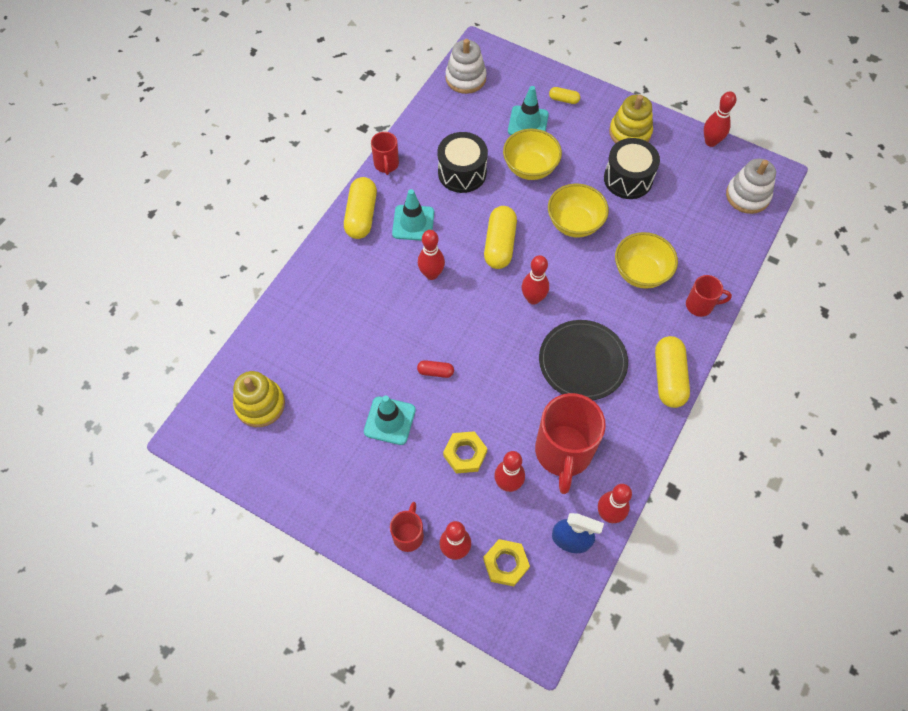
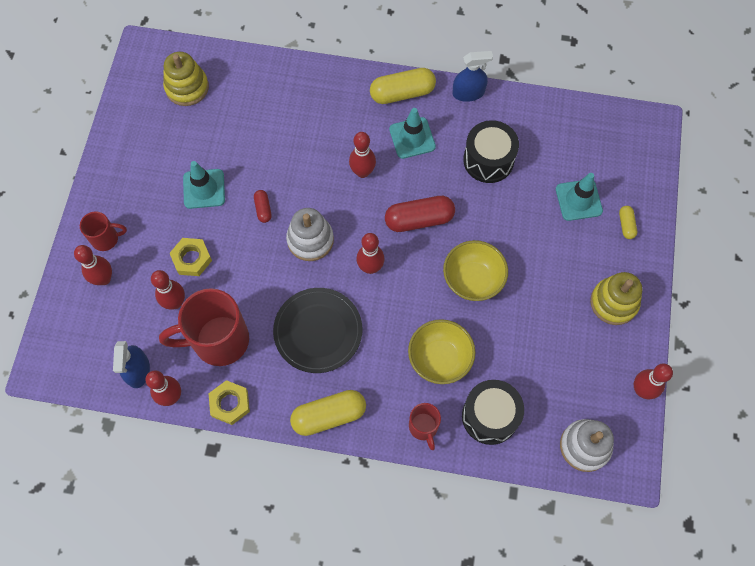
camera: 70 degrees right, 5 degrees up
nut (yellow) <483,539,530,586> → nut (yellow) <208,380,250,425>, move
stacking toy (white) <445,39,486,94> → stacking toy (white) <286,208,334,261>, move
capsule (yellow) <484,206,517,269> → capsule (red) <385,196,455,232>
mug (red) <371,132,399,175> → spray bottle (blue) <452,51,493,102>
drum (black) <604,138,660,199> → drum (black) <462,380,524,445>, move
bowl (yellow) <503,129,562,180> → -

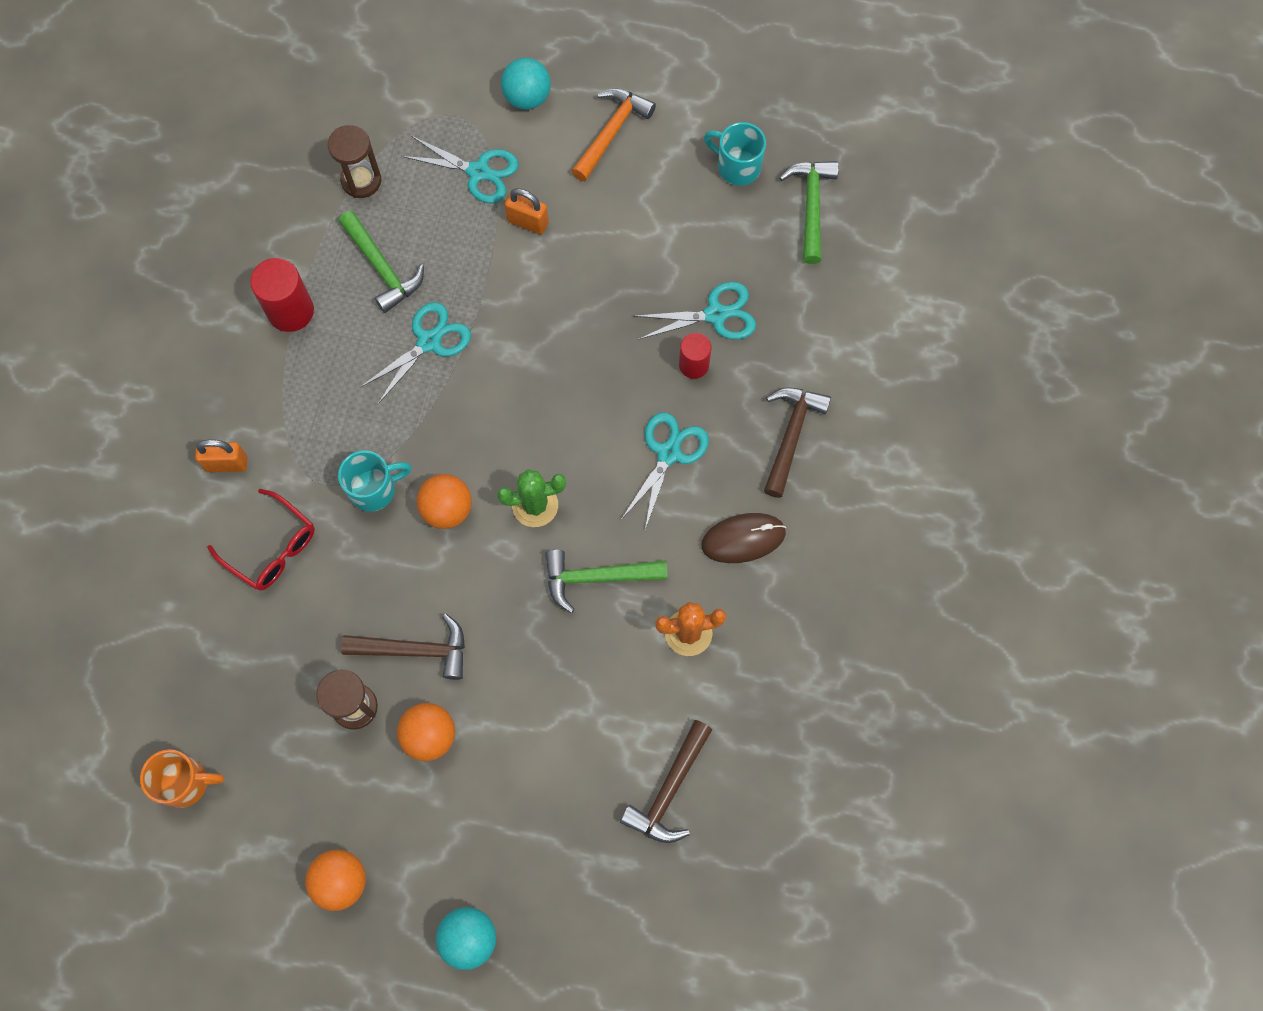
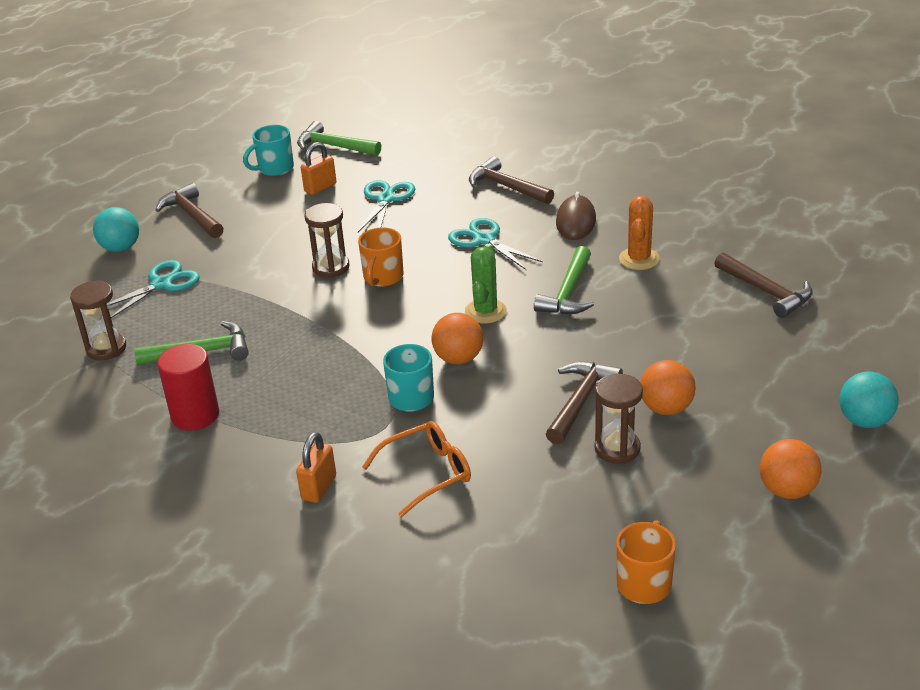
camera: 65 degrees left, 35 degrees down
hammer (orange) <571,88,656,181> → hammer (brown) <155,183,224,238>
padlock (orange) <505,188,549,235> → padlock (orange) <301,142,336,195>, move
- → hourglass (brown) <305,203,349,278>
- → mug (orange) <358,228,404,287>
glasses (red) <207,489,315,591> → glasses (orange) <362,421,471,517>
scissors (turquoise) <360,302,471,404> → -
cylinder (red) <679,333,712,379> → -

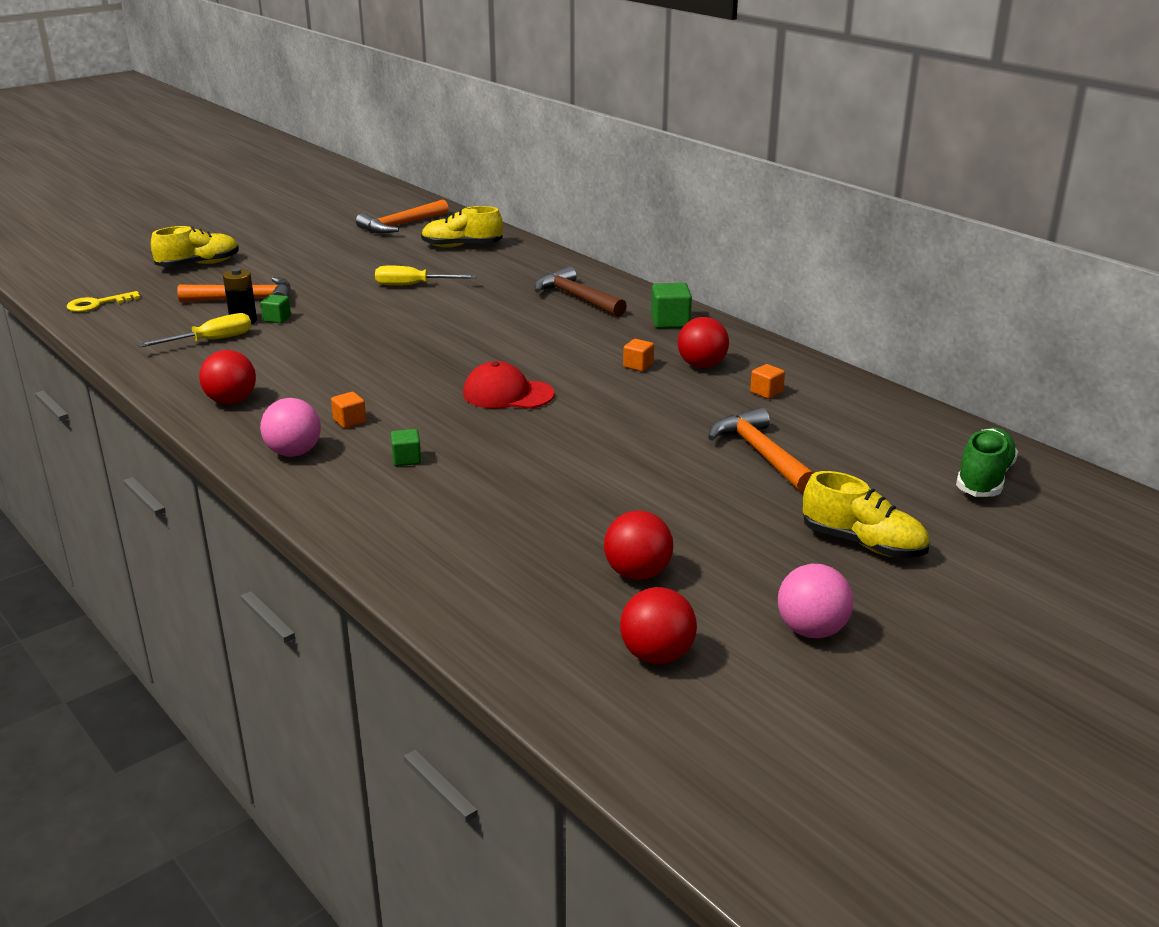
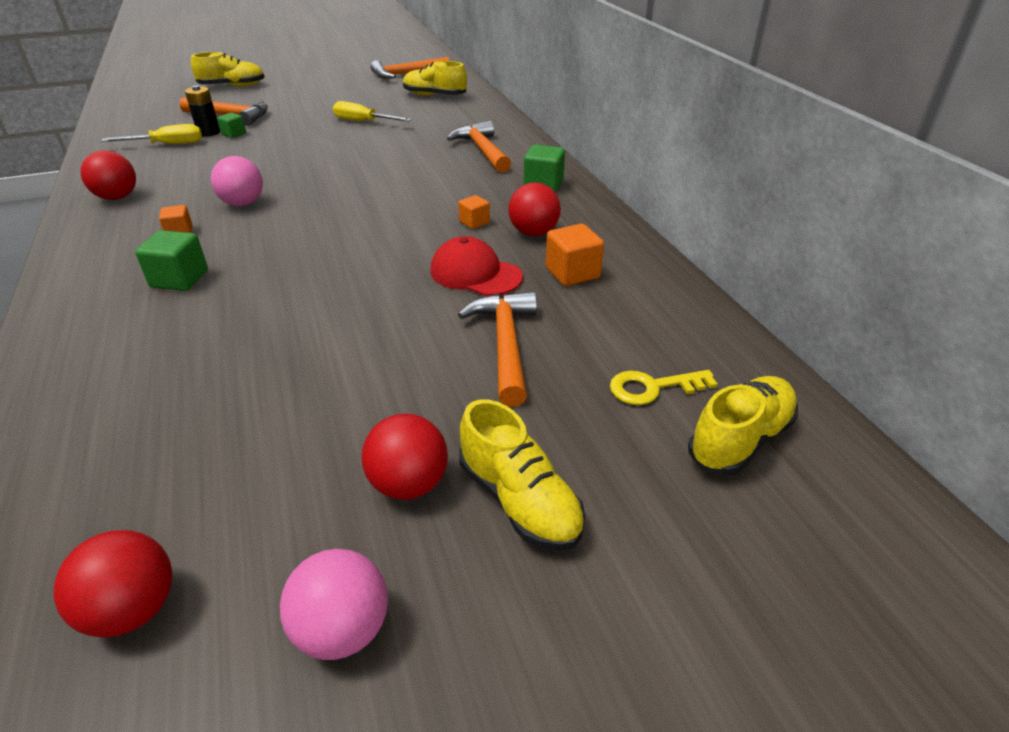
camera: 20 degrees right, 10 degrees up
cube (green) <391,429,421,466> → cube (green) <135,230,208,291>, x1.63
ball (pink) <260,398,321,457> → ball (pink) <211,156,263,206>, move
ball (red) <604,510,674,580> → ball (red) <361,414,448,500>, move
cap (red) <463,361,555,409> → cap (red) <430,236,523,296>, move
hammer (brown) <534,266,627,317> → hammer (orange) <447,121,511,173>
cube (orange) <750,364,785,399> → cube (orange) <546,224,604,286>, x1.63
key (yellow) <67,291,140,312> → key (yellow) <610,370,718,405>, move
shoe (green) <956,427,1018,497> → shoe (yellow) <688,376,798,476>

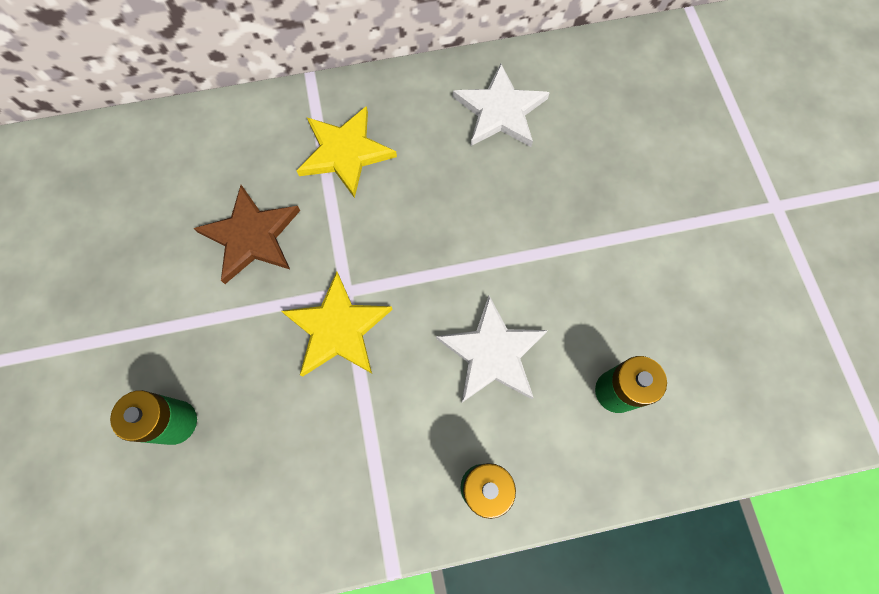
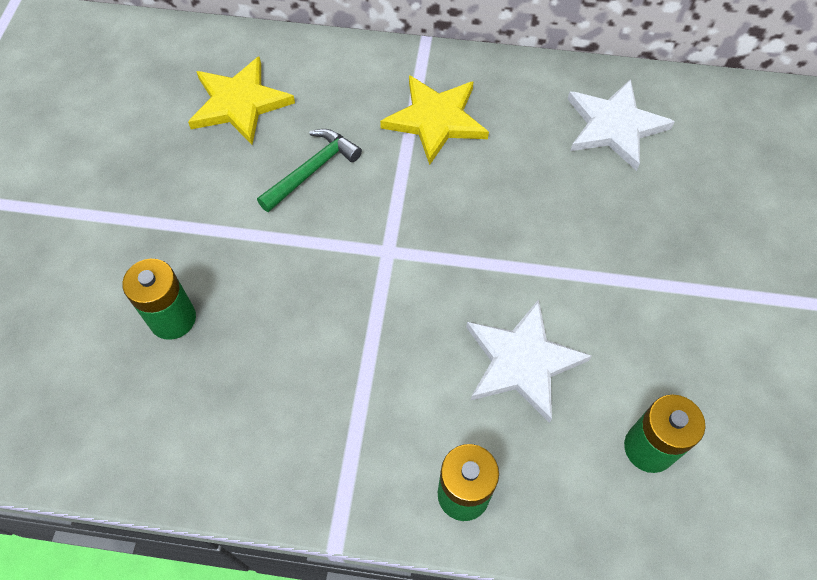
camera: 20 degrees right, 10 degrees down
star (yellow) <281,272,393,377> → star (yellow) <188,56,295,145>, move
star (brown) <193,185,300,284> → hammer (green) <257,129,362,212>

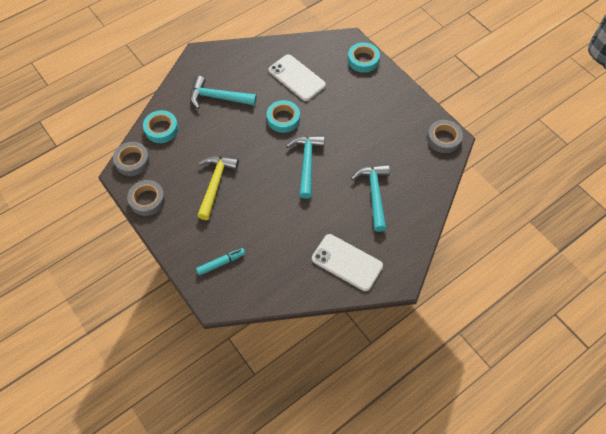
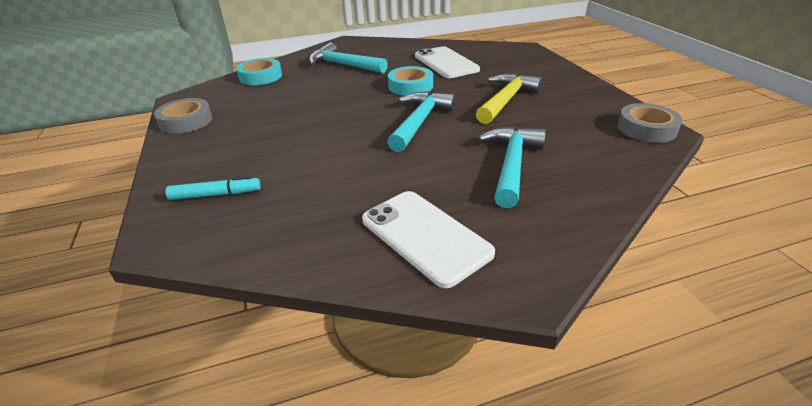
camera: 20 degrees right, 25 degrees down
hammer (yellow) <197,156,239,220> → hammer (yellow) <476,73,543,124>, move
tape (grey) <113,142,150,176> → -
tape (turquoise) <348,42,380,73> → -

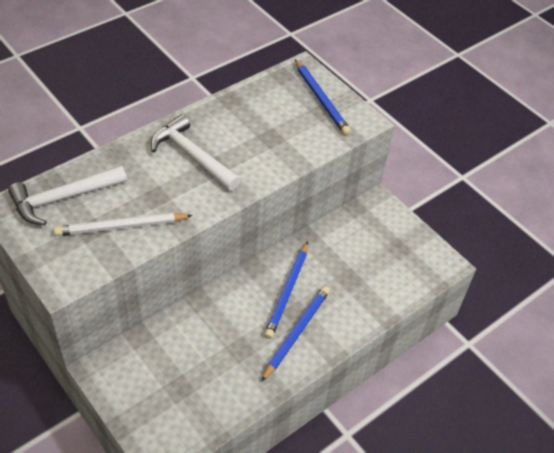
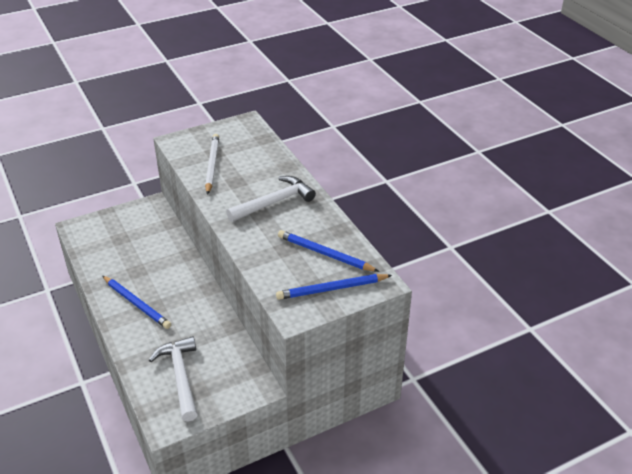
camera: 105 degrees right, 10 degrees down
hammer (white) <8,166,127,225> → hammer (white) <149,336,198,422>, move
pencil (blue) <264,242,308,339> → pencil (blue) <278,230,379,272>, move

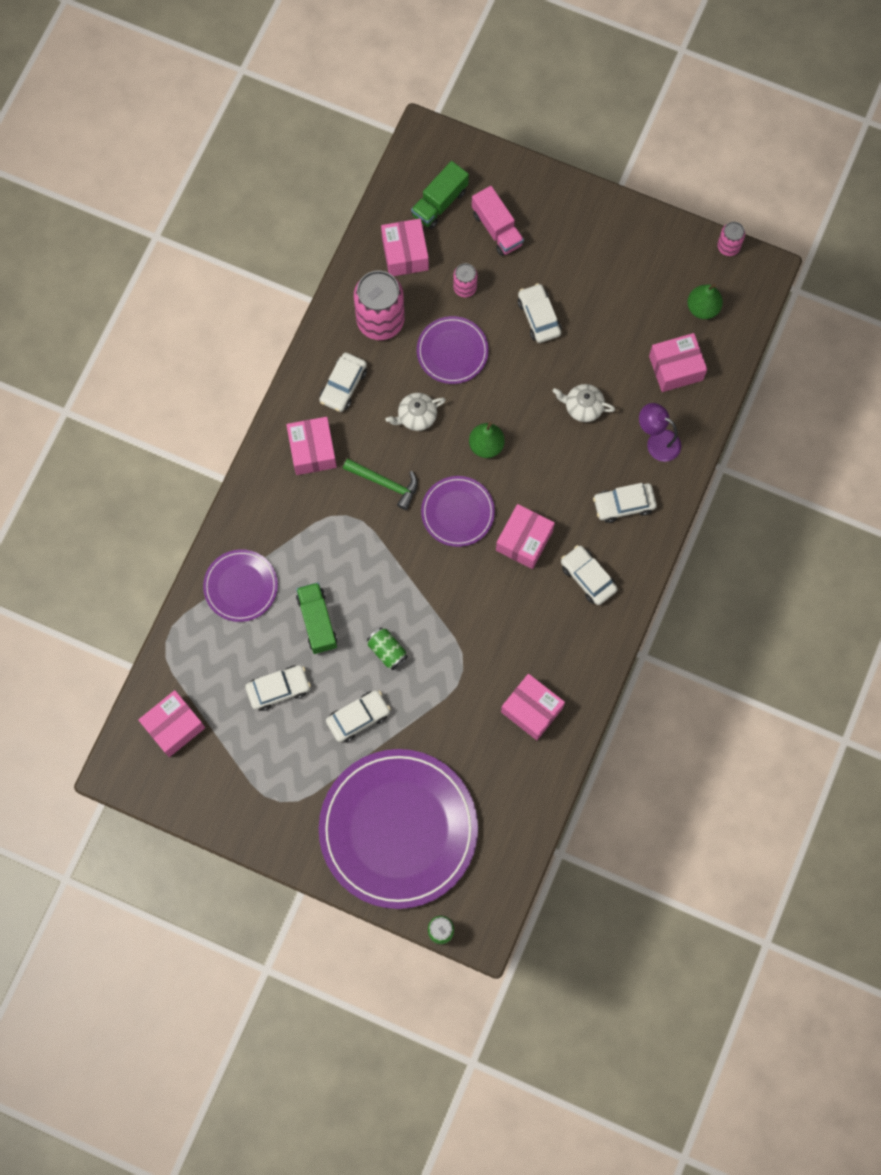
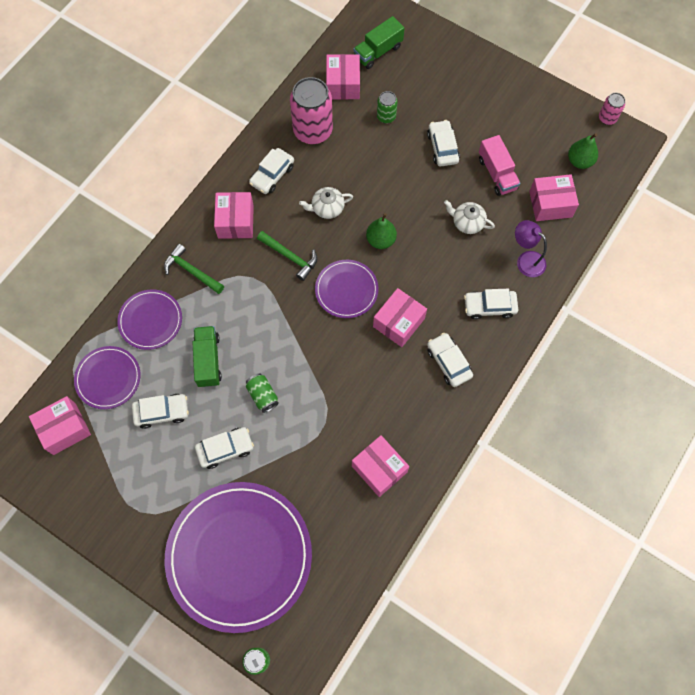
camera: 10 degrees right, 5 degrees down
plate (purple) <417,316,489,384> → plate (purple) <74,346,141,409>, move
- → hammer (green) <164,244,224,294>
can (pink) <453,263,477,297> → can (green) <377,91,398,123>
truck (pink) <472,186,524,256> → truck (pink) <479,135,520,196>, move

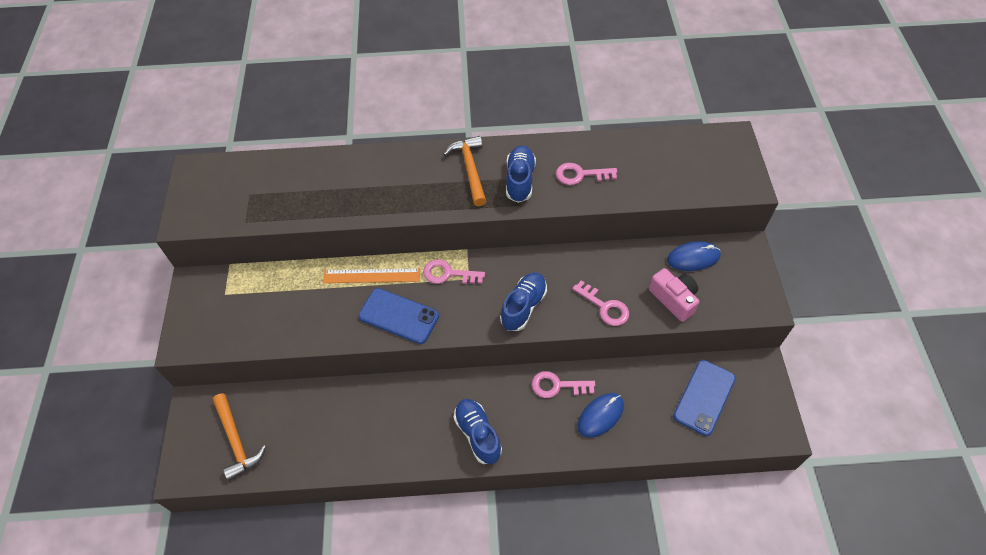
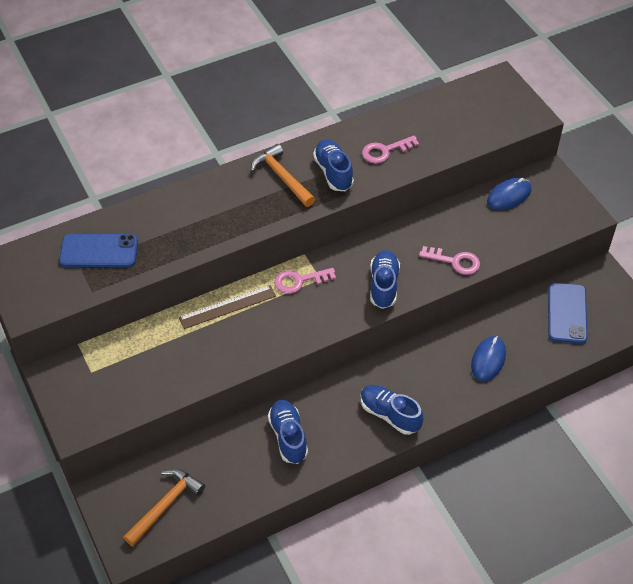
camera: 25 degrees left, 5 degrees down
phone (blue) <358,288,439,344> → phone (blue) <59,234,138,267>, move
hammer (orange) <213,393,266,481> → hammer (orange) <123,469,205,546>, 90 degrees counterclockwise
ruler (orange) <323,268,420,283> → ruler (brown) <179,285,276,329>
- → shoe (blue) <268,400,308,464>
key (pink) <532,371,595,398> → -
camera (pink) <649,268,699,322> → -

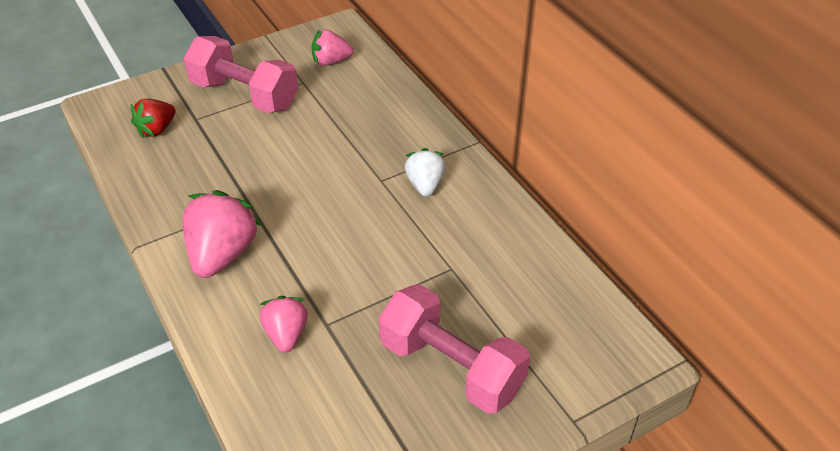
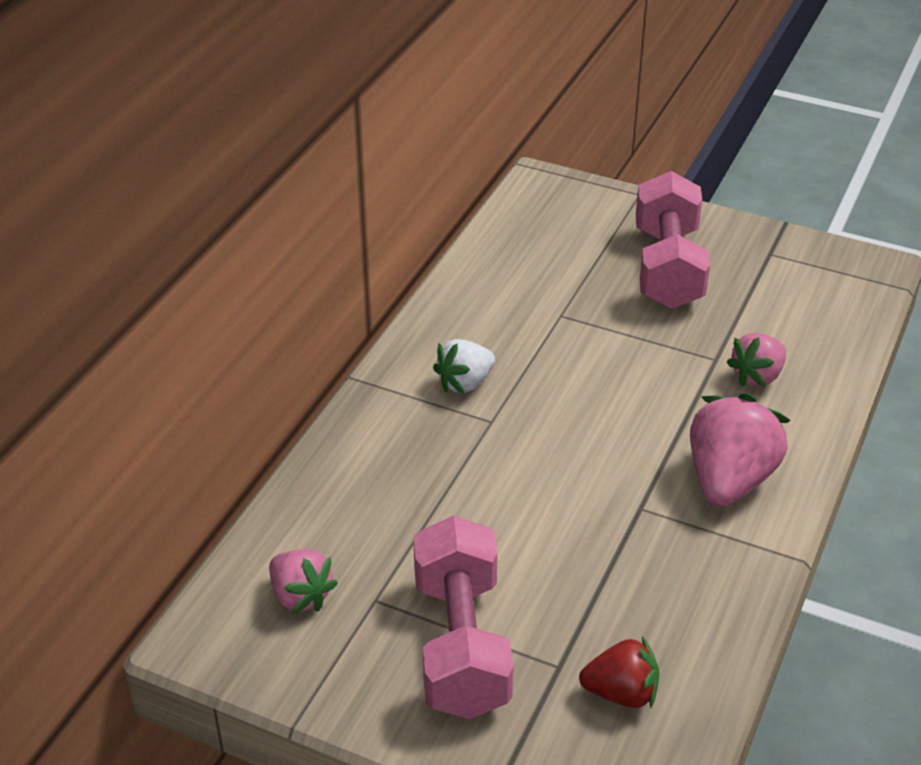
camera: 125 degrees left, 5 degrees down
strawberry (pink) <183,190,261,278> → strawberry (pink) <690,393,790,507>, 135 degrees clockwise

